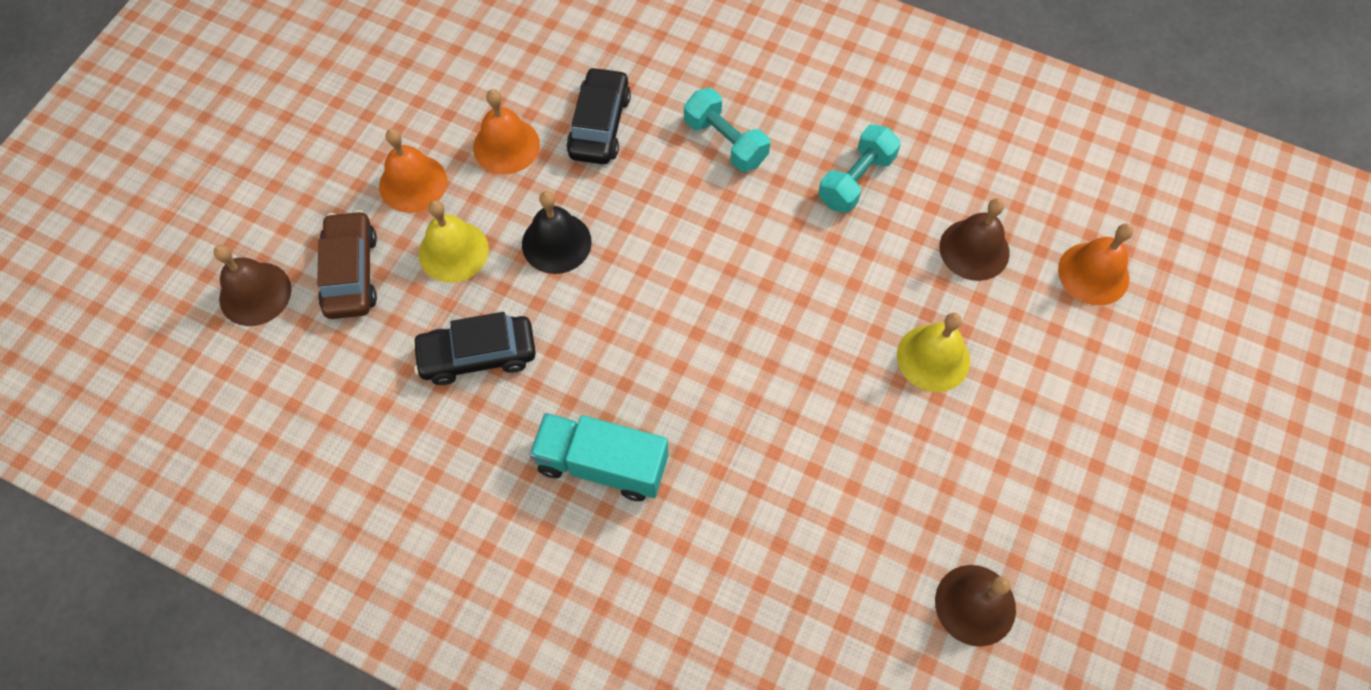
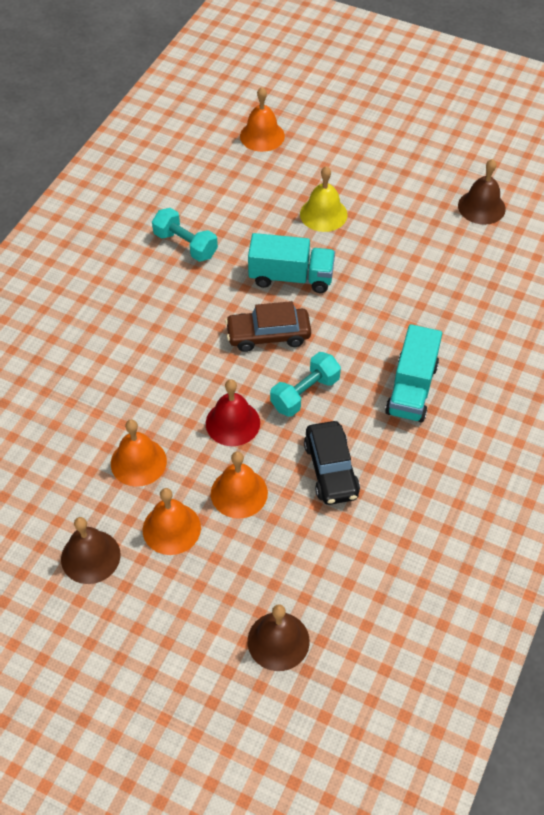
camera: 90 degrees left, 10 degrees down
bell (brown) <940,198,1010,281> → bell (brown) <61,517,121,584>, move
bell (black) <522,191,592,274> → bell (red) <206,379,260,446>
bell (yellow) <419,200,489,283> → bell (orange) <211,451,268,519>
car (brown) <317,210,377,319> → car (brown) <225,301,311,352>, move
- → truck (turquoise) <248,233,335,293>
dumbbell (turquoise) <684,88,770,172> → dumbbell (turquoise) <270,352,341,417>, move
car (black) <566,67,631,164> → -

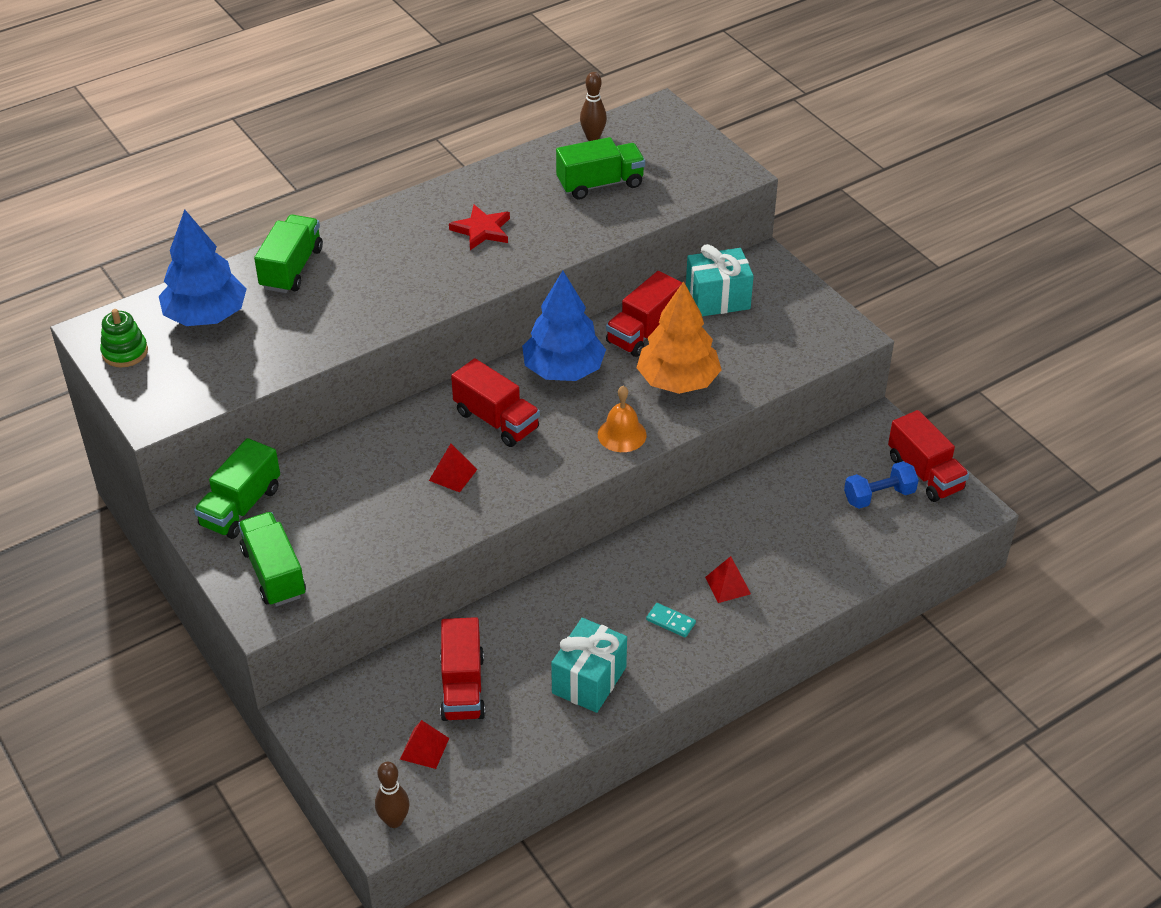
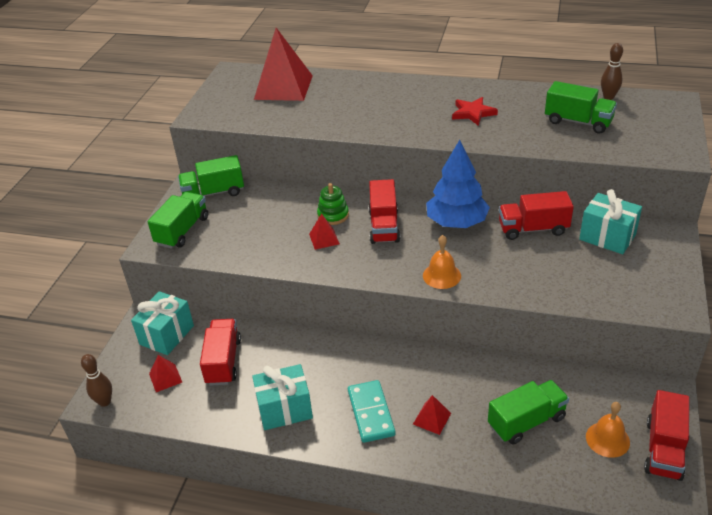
camera: 50 degrees right, 5 degrees down
- → gift (turquoise) <131,291,194,355>
truck (red) <440,617,485,721> → truck (red) <200,319,241,386>, 135 degrees clockwise
tree (blue) <159,209,247,326> → pyramid (red) <254,28,313,101>
stacking toy (green) <100,309,148,368> → stacking toy (green) <317,183,349,225>, move
domino (turquoise) <646,603,696,637> → domino (turquoise) <348,380,395,443>, x1.87
truck (green) <254,215,323,293> → truck (green) <488,380,569,444>, move
dumbbell (blue) <844,461,919,509> → bell (orange) <586,402,630,458>
tree (orange) <637,281,722,394> → -

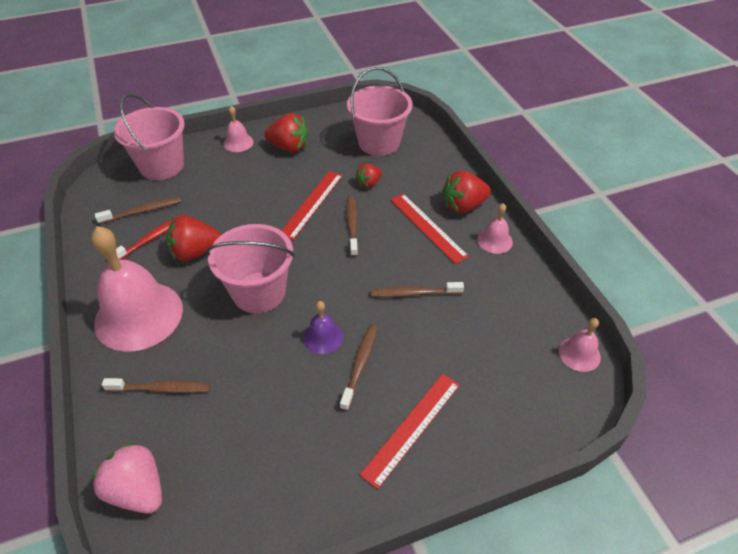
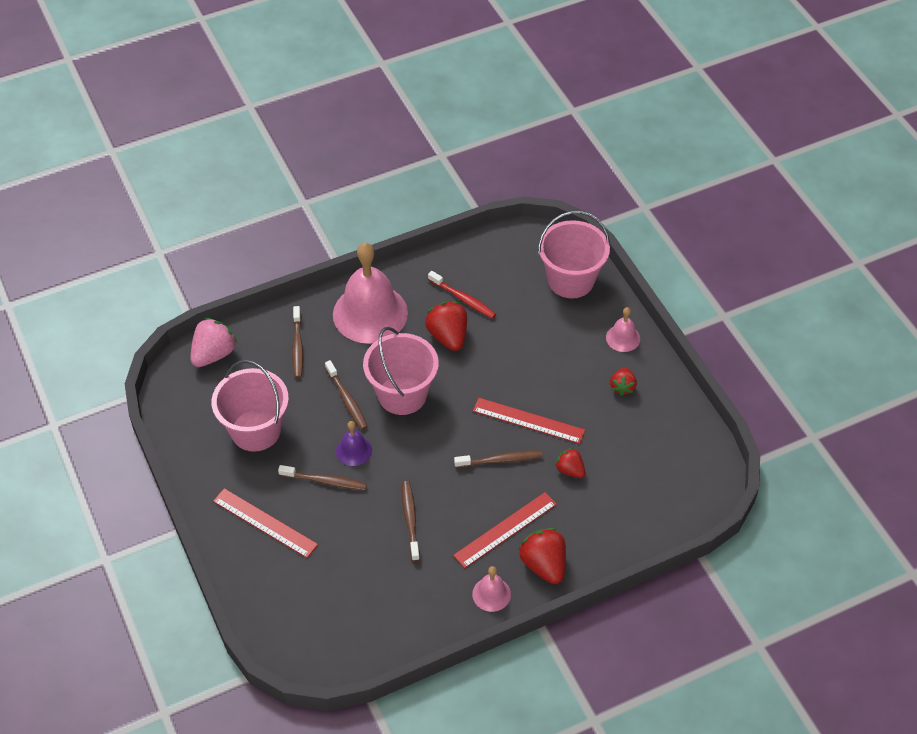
camera: 85 degrees right, 5 degrees up
bucket (pink) <347,67,413,156> → bucket (pink) <212,360,289,452>, move
toothbrush (brown) <95,197,181,224> → toothbrush (brown) <325,360,368,430>, move
strawberry (red) <264,113,309,153> → strawberry (red) <610,367,637,396>, x0.60
bell (pink) <559,318,601,372> → -

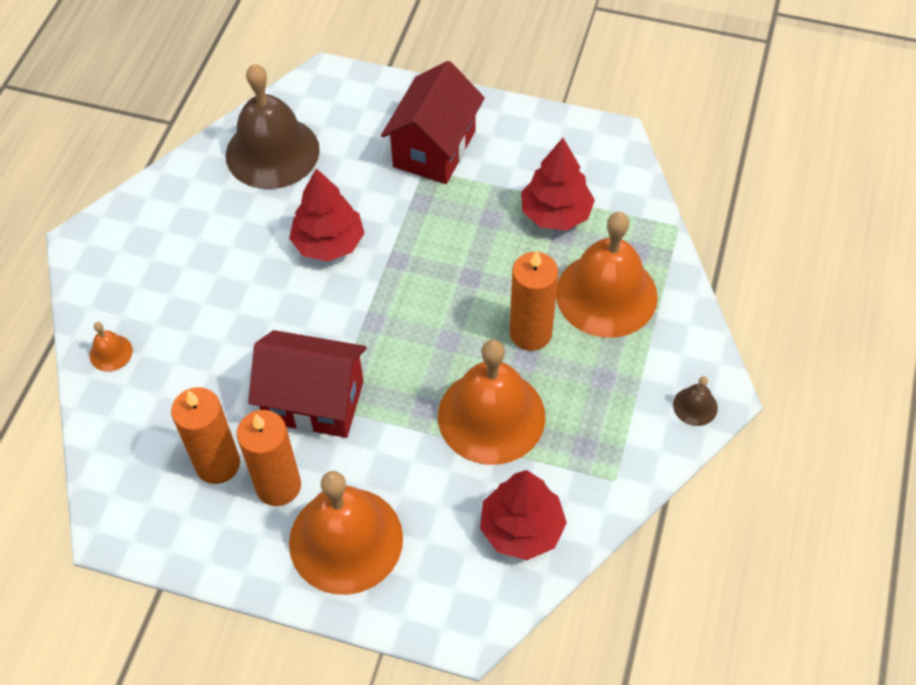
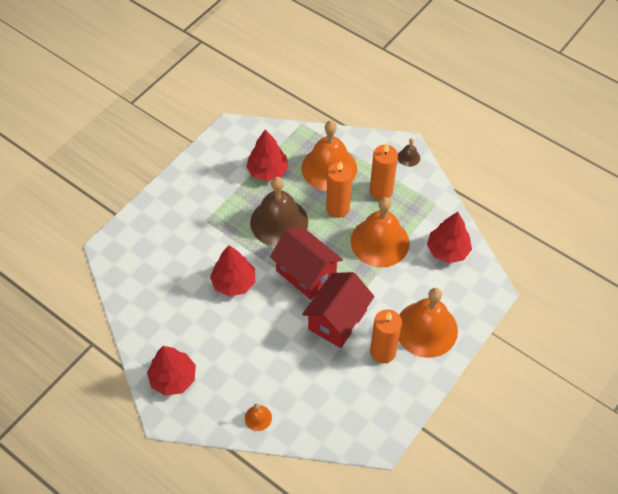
camera: 70 degrees left, 0 degrees up
- → tree (red) <147,346,196,396>
bell (brown) <226,64,320,189> → bell (brown) <250,177,308,247>, move
house (red) <381,61,485,184> → house (red) <270,227,343,300>, move
candle (orange) <171,387,240,484> → candle (orange) <370,144,398,200>, move

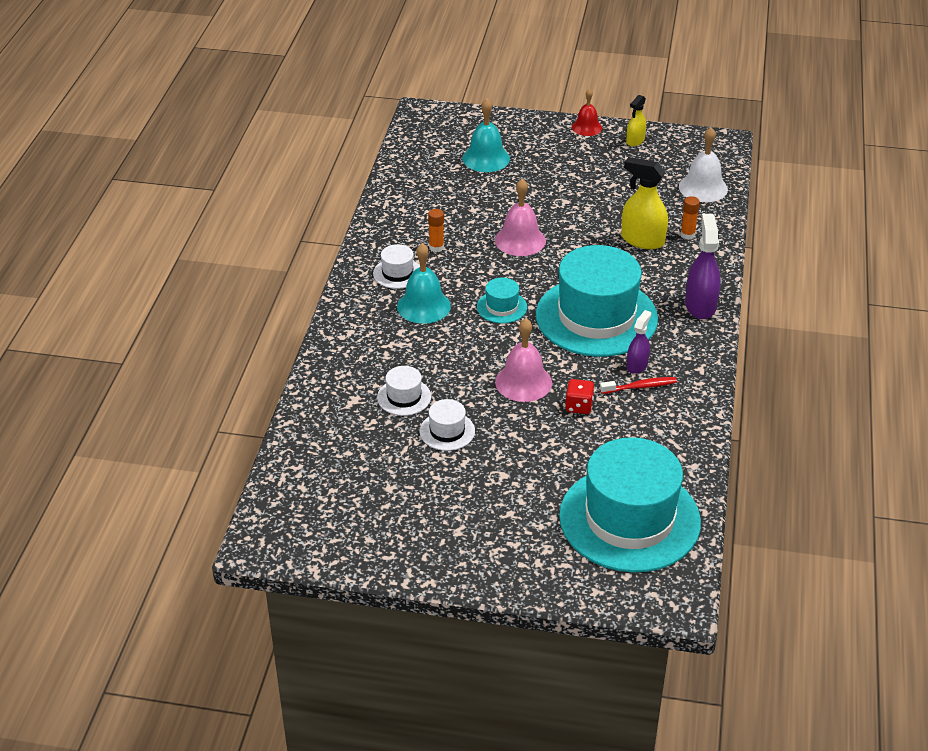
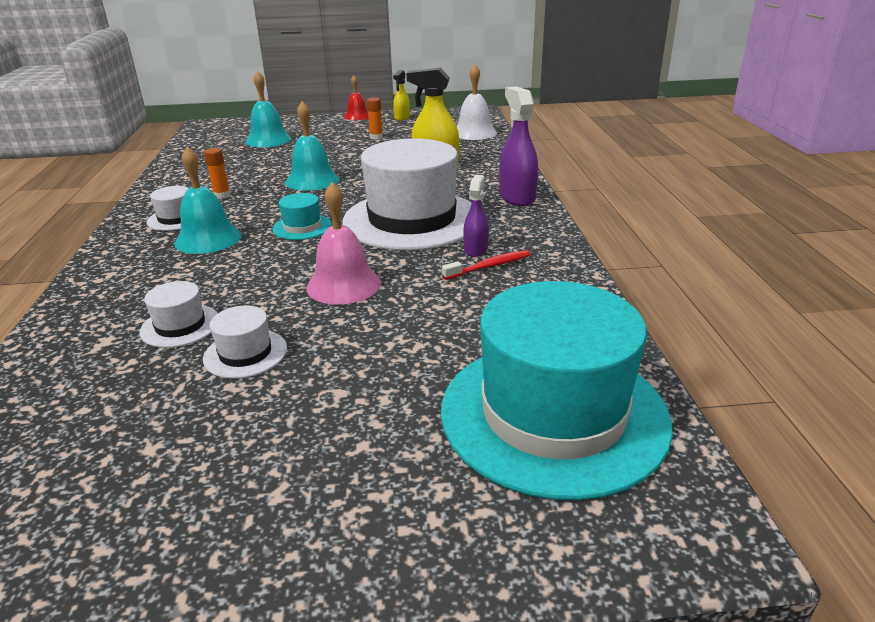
camera: 15 degrees left, 10 degrees down
bell (pink) <495,179,546,256> → bell (turquoise) <286,101,339,191>
hat (turquoise) <536,245,658,357> → hat (white) <342,138,472,251>
glue stick (orange) <680,196,700,240> → glue stick (orange) <367,97,383,140>, move
dice (red) <565,379,595,414> → -

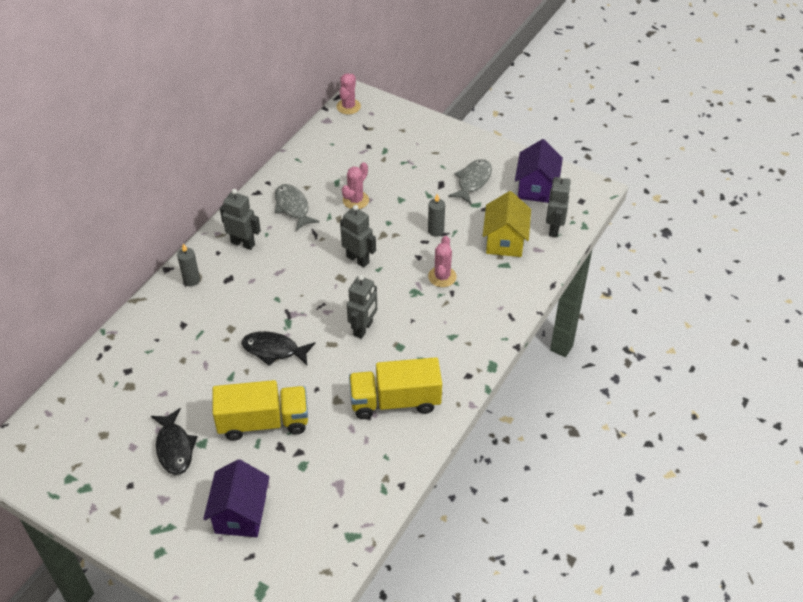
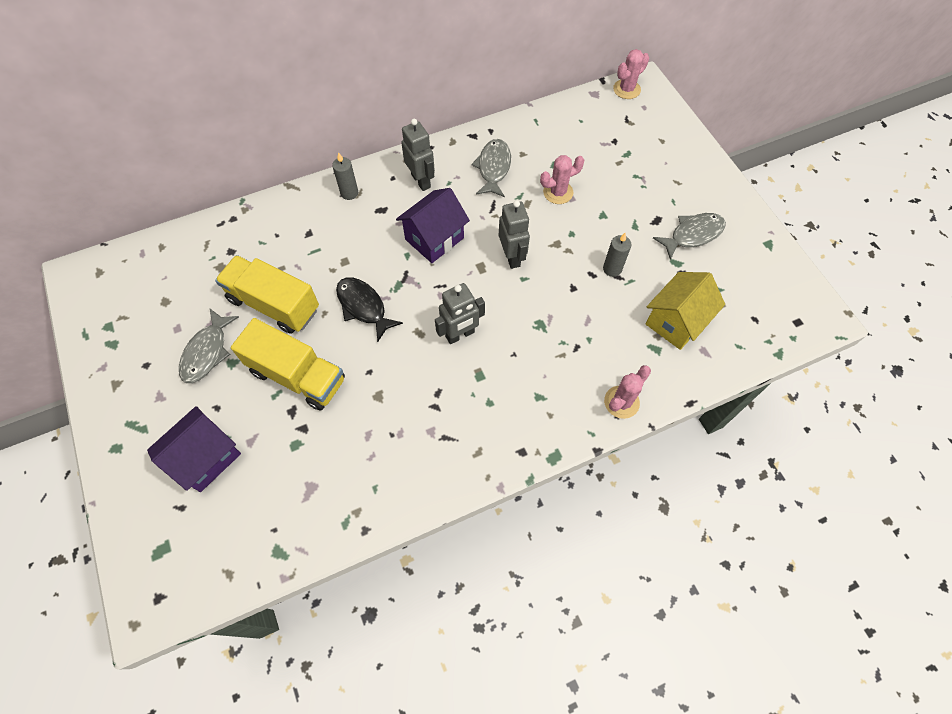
camera: 35 degrees right, 15 degrees up
fish (black) <151,408,198,475> → fish (grey) <179,309,239,383>
truck (yellow) <349,357,442,419> → truck (yellow) <215,255,319,334>, move
house (purple) <515,139,563,203> → house (purple) <396,188,470,263>, move
cactus (pink) <428,236,457,287> → cactus (pink) <604,365,651,419>, move
robot (grey) <546,174,571,237> → -

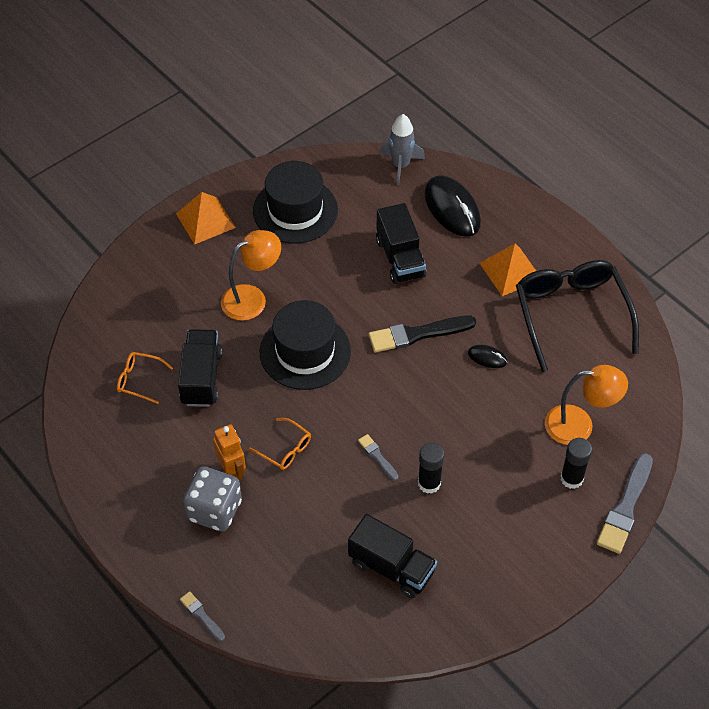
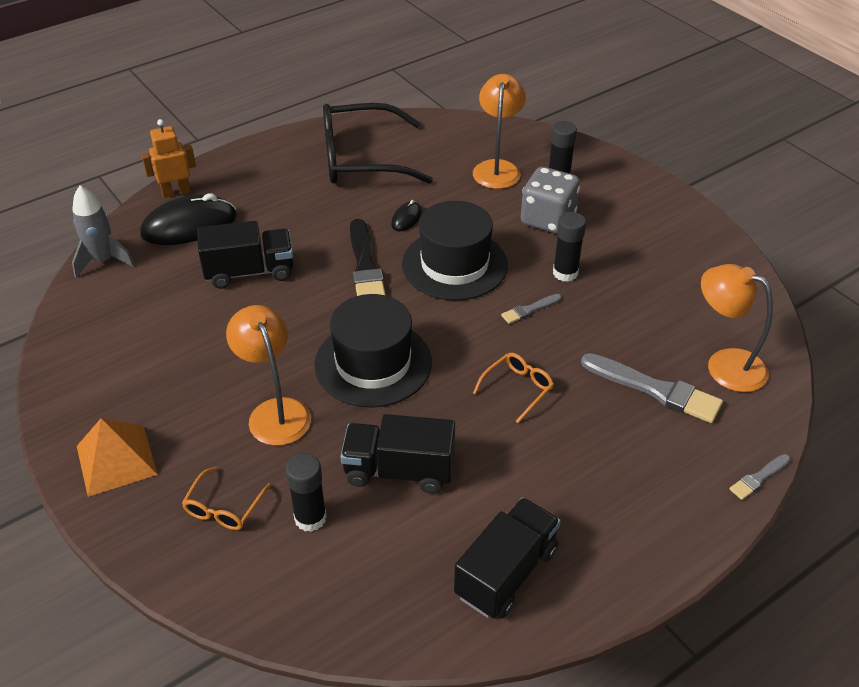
camera: 85 degrees left, 10 degrees down
robot (orange) <213,424,246,481> → robot (orange) <141,119,196,198>, move
glasses (orange) <117,352,173,404> → glasses (orange) <182,467,271,530>, move
- → glue stick (black) <285,453,327,532>
hat (black) <253,161,338,243> → hat (black) <402,201,508,301>, move
truck (black) <348,514,437,598> → truck (black) <454,497,561,618>, move
dice (grey) <183,466,242,532> → dice (grey) <521,167,580,234>, move
brush (grey) <597,453,653,554> → brush (grey) <581,353,723,423>, move
- → lamp (orange) <701,264,773,392>
pyramid (orange) <479,244,536,296> → -

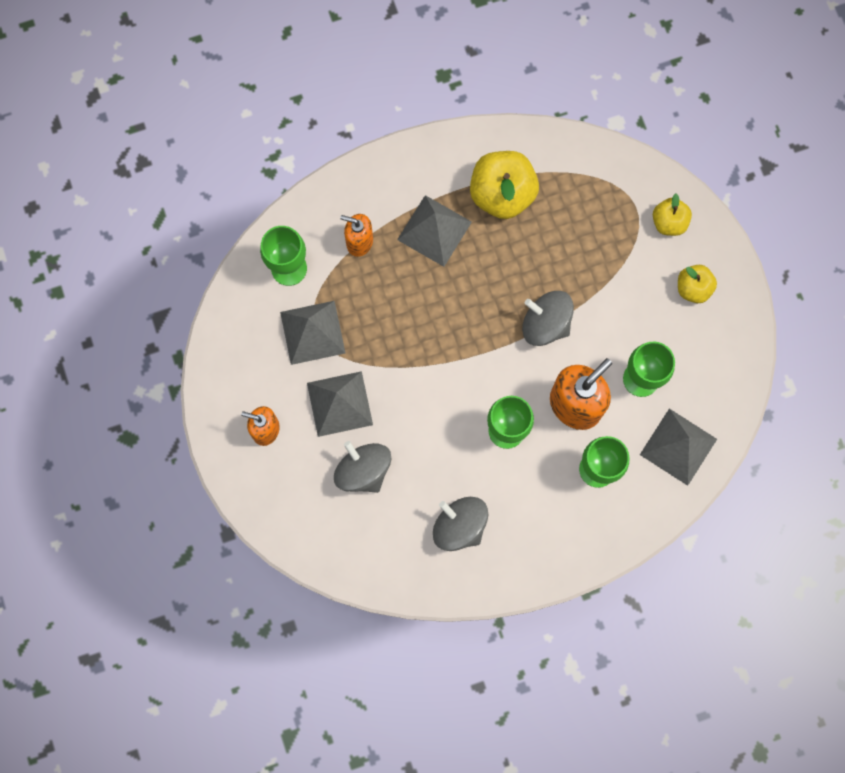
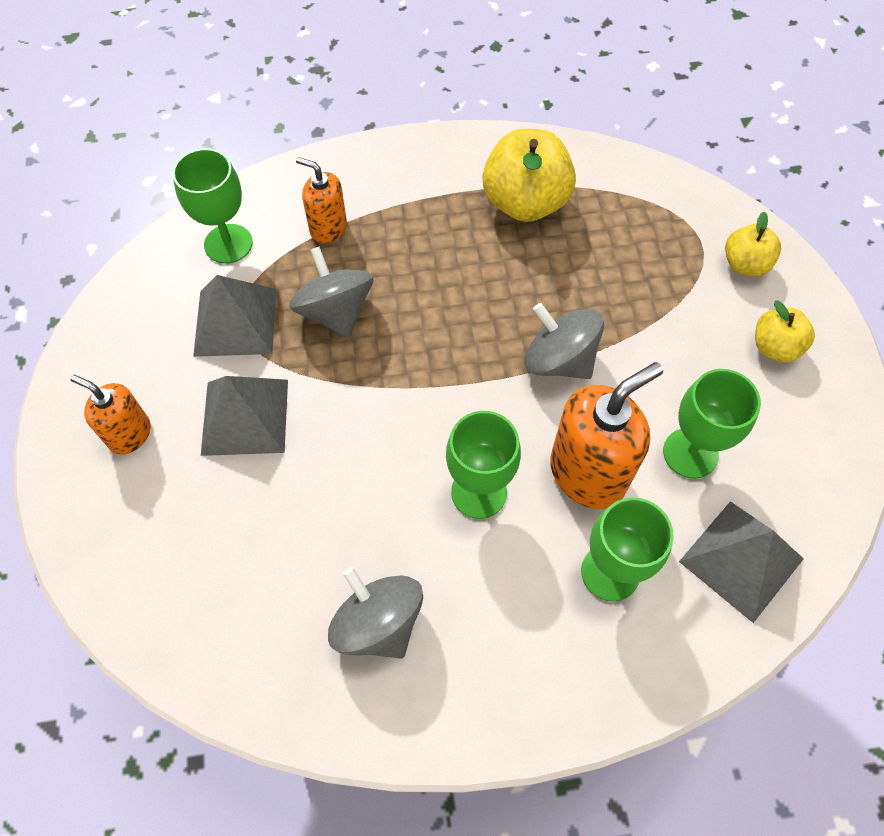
camera: 10 degrees right, 15 degrees down
spinning top (grey) <334,441,391,493> → spinning top (grey) <289,246,373,338>, move
pyramid (grey) <397,195,472,267> → -

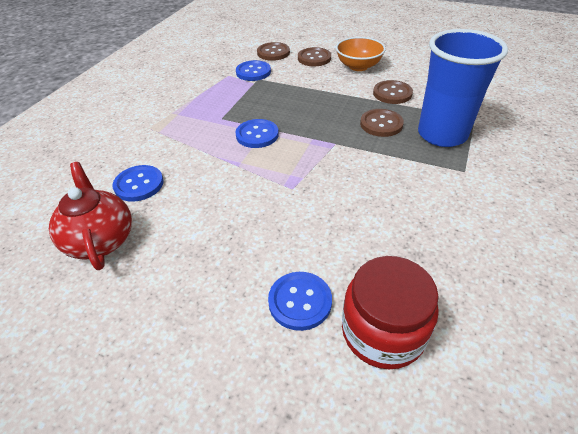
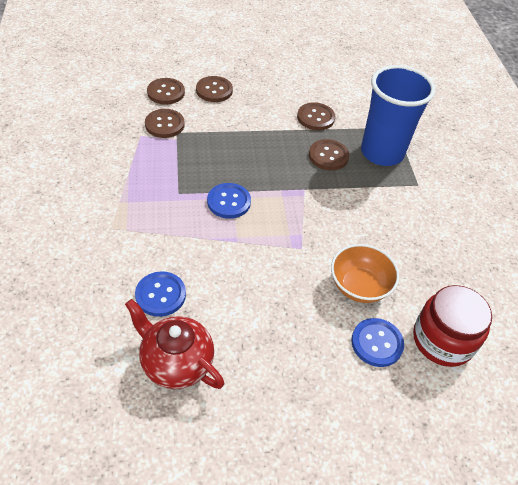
camera: 35 degrees left, 5 degrees up
button (blue) <236,60,271,81> → button (brown) <145,109,185,138>
bowl (orange) <336,37,386,71> → bowl (orange) <331,244,399,303>, move

